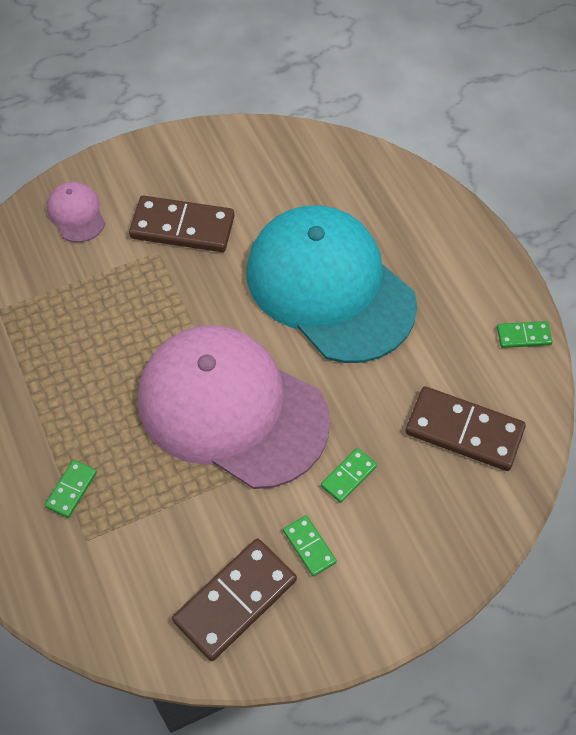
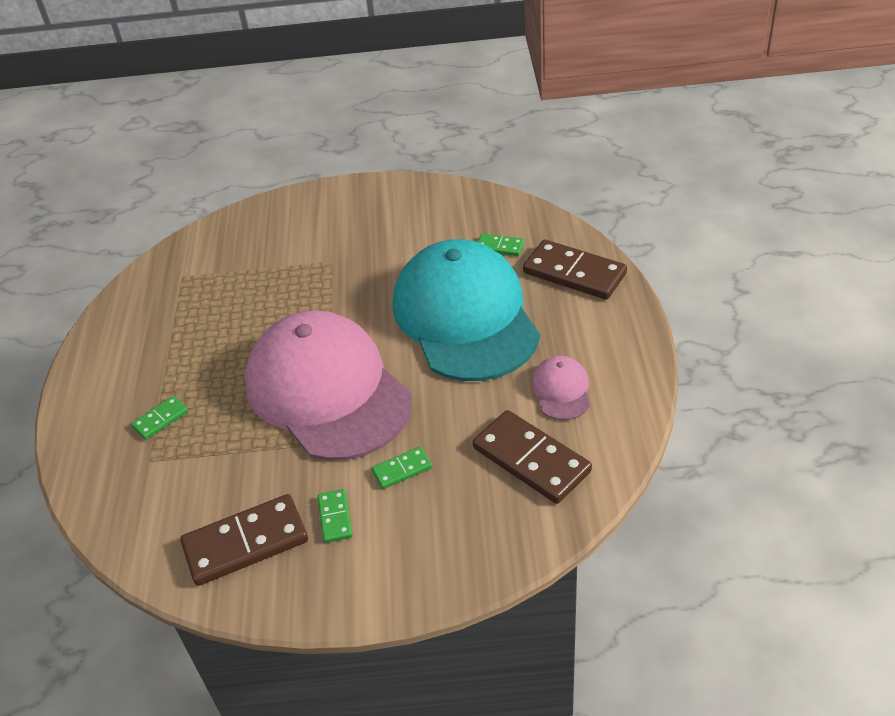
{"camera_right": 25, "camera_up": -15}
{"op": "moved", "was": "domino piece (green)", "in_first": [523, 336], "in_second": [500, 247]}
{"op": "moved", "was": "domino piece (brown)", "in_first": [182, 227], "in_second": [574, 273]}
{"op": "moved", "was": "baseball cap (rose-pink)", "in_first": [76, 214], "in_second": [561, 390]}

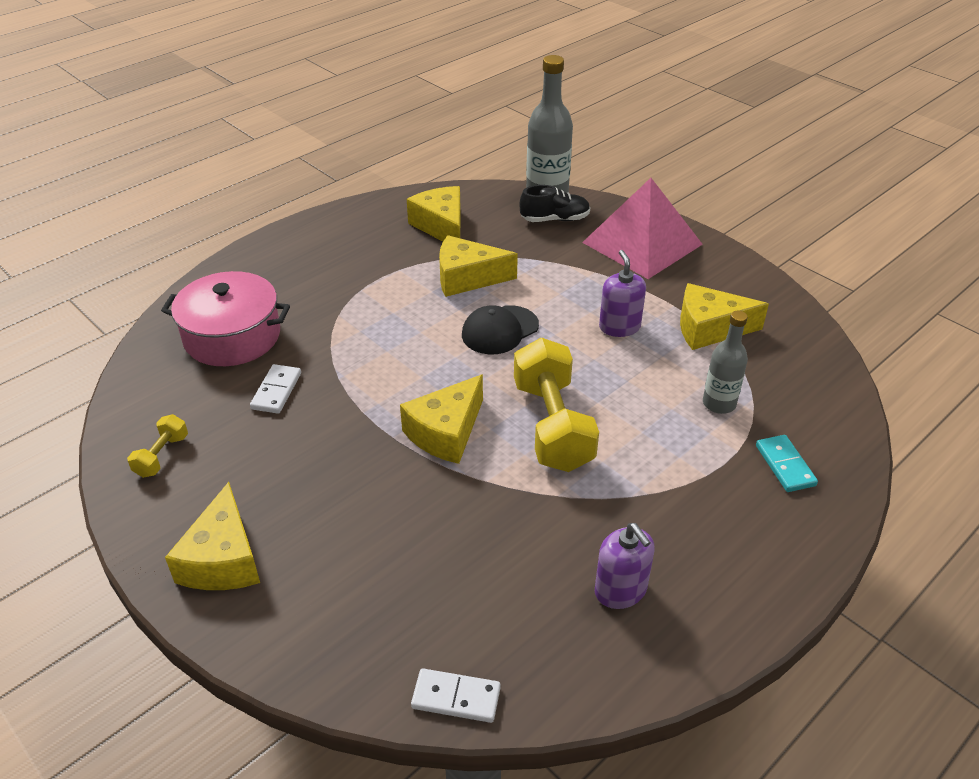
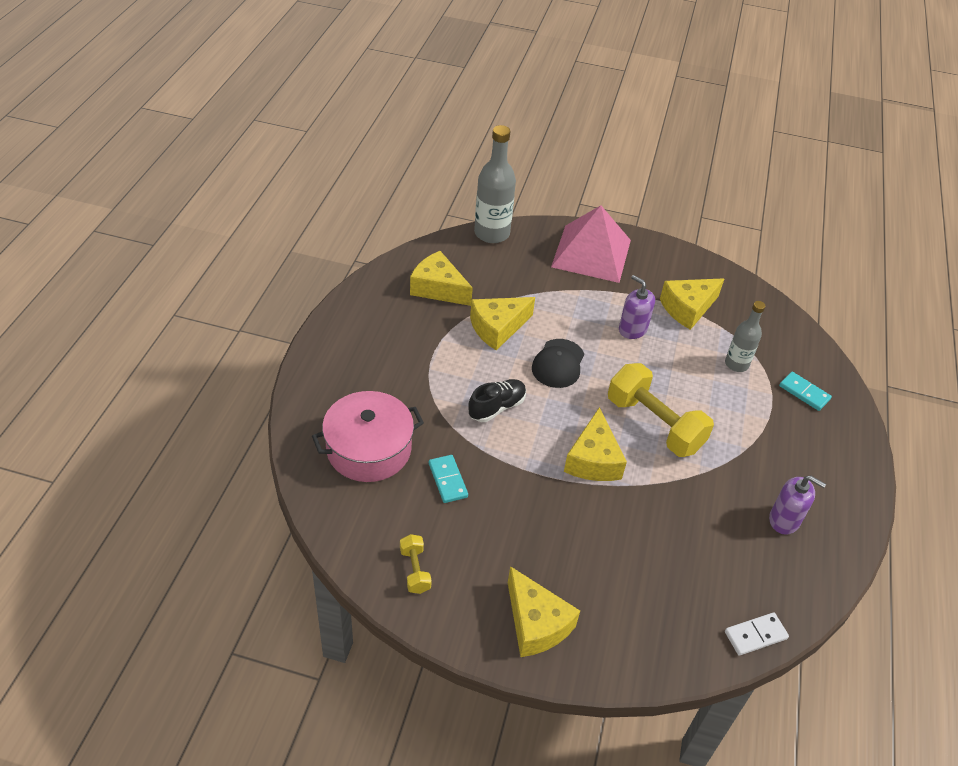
{"camera_right": -35, "camera_up": 5}
{"op": "recoloured", "was": "domino piece (pure white)", "now": "domino piece (teal)", "in_first": [276, 391], "in_second": [448, 480]}
{"op": "moved", "was": "lace-up shoe (black)", "in_first": [555, 219], "in_second": [497, 407]}

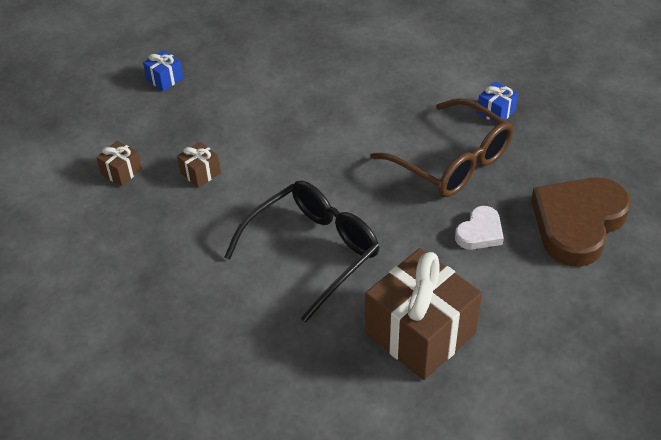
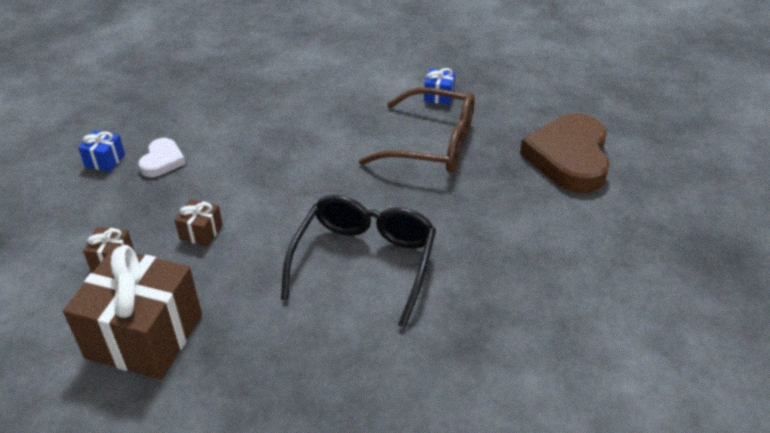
{"camera_right": -30, "camera_up": -5}
{"op": "moved", "was": "gift (brown)", "in_first": [420, 333], "in_second": [144, 336]}
{"op": "moved", "was": "heart shape (pure white)", "in_first": [480, 232], "in_second": [162, 161]}

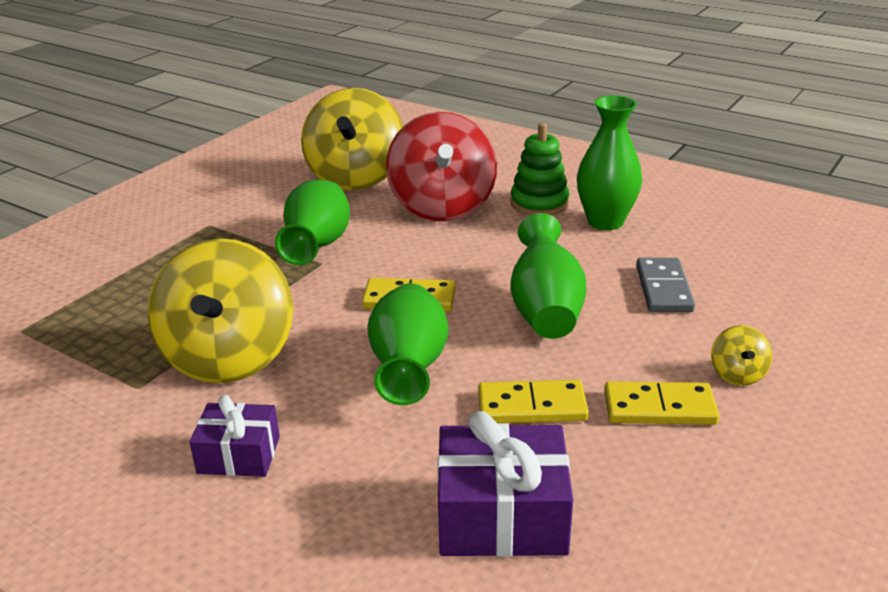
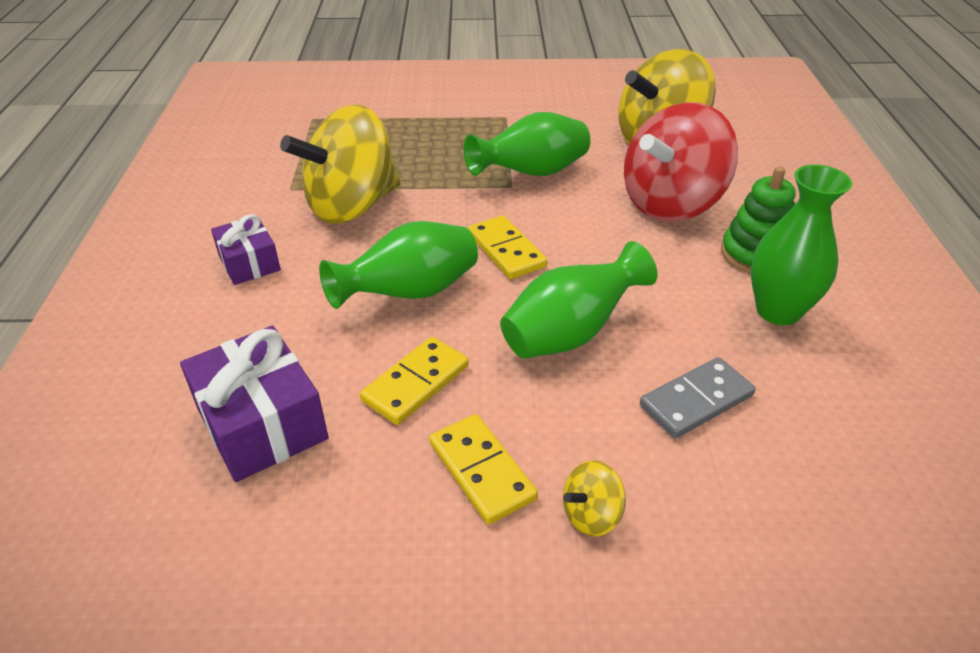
{"camera_right": 55, "camera_up": 10}
{"op": "turned", "was": "domino piece (bright yellow)", "in_first": [532, 406], "in_second": [416, 383], "clockwise": 75}

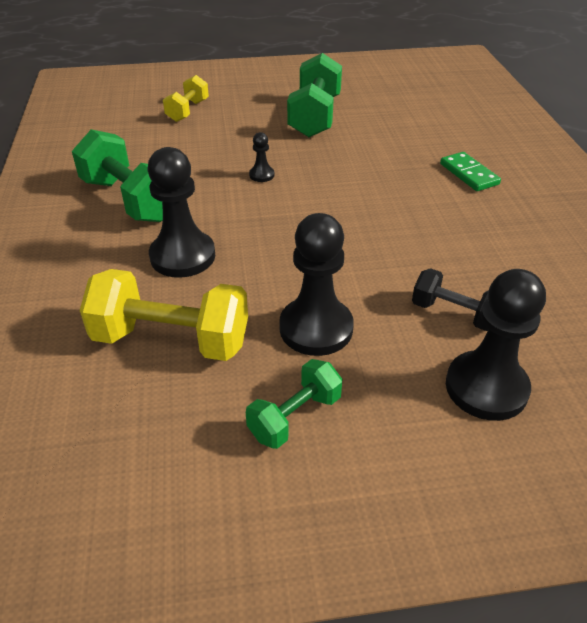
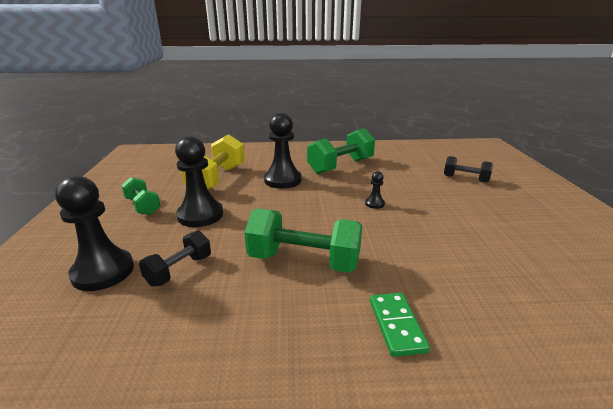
{"camera_right": 95, "camera_up": -15}
{"op": "moved", "was": "hand weight (green)", "in_first": [315, 117], "in_second": [304, 261]}
{"op": "turned", "was": "domino piece (green)", "in_first": [469, 174], "in_second": [396, 325], "clockwise": -75}
{"op": "recoloured", "was": "hand weight (bright yellow)", "now": "hand weight (black)", "in_first": [187, 111], "in_second": [465, 179]}

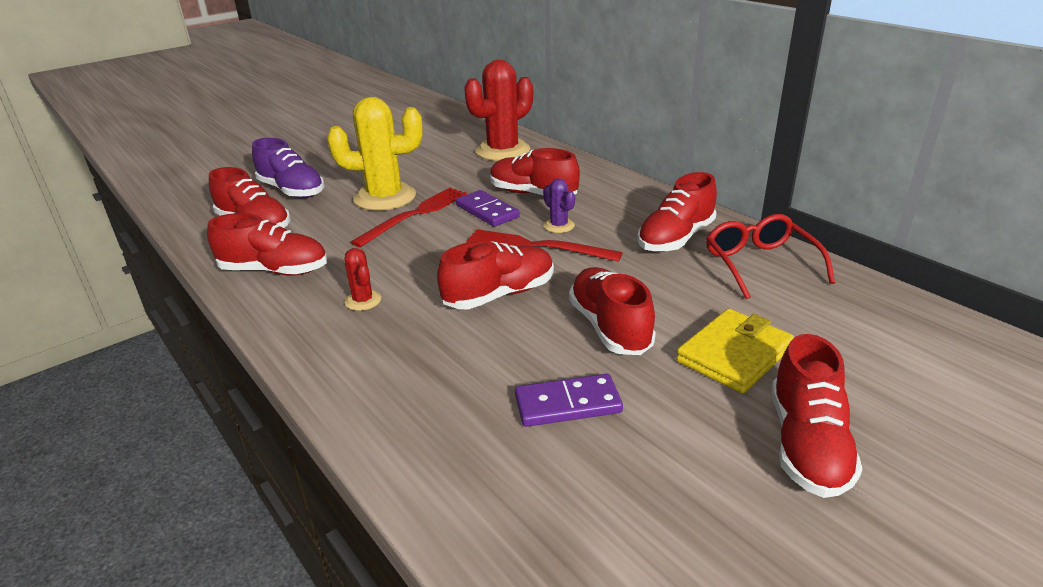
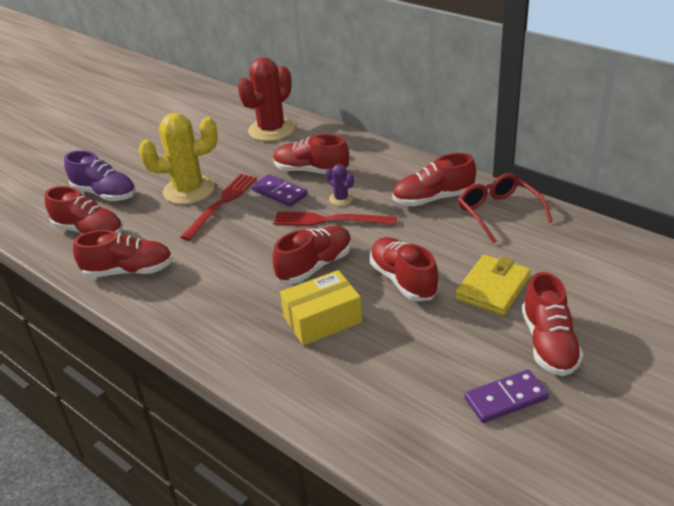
{"camera_right": -10, "camera_up": 5}
{"op": "added", "now": "package (bright yellow)", "in_second": [322, 319]}
{"op": "turned", "was": "lace-up shoe (crimson)", "in_first": [676, 238], "in_second": [433, 198], "clockwise": 45}
{"op": "moved", "was": "domino piece (violet)", "in_first": [568, 404], "in_second": [506, 399]}
{"op": "removed", "was": "saguaro cactus (crimson)", "in_first": [363, 301]}

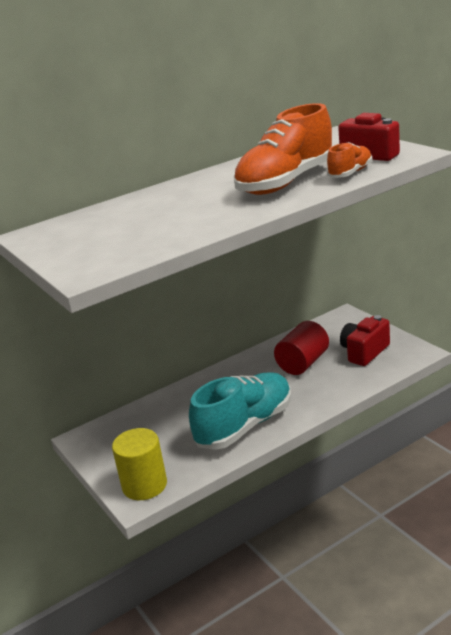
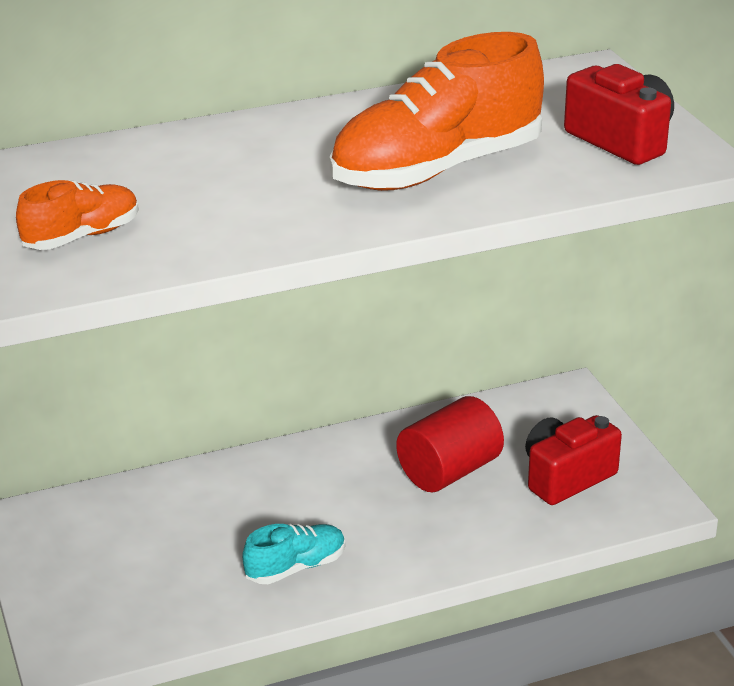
{"camera_right": 10, "camera_up": 5}
{"op": "moved", "was": "lace-up shoe (orange)", "in_first": [350, 173], "in_second": [82, 236]}
{"op": "resized", "was": "lace-up shoe (teal)", "in_first": [245, 426], "in_second": [296, 567], "ratio": 0.5}
{"op": "removed", "was": "cylinder (bright yellow)", "in_first": [144, 485]}

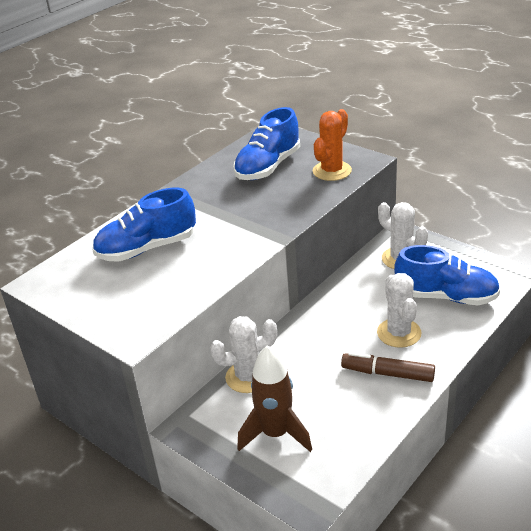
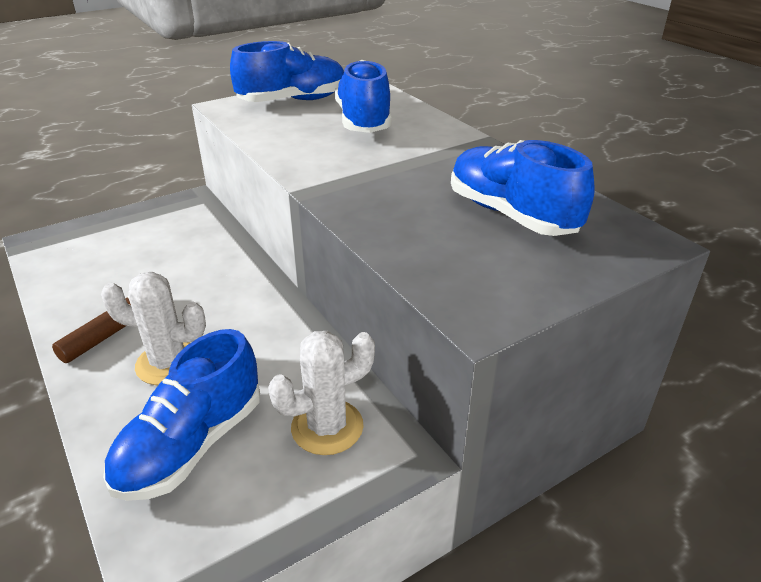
{"camera_right": 105, "camera_up": 0}
{"op": "added", "now": "lace-up shoe (royal blue)", "in_second": [293, 101]}
{"op": "removed", "was": "saguaro cactus (pure white)", "in_first": [248, 377]}
{"op": "removed", "was": "rocket (brown)", "in_first": [275, 434]}
{"op": "removed", "was": "saguaro cactus (orange)", "in_first": [332, 171]}

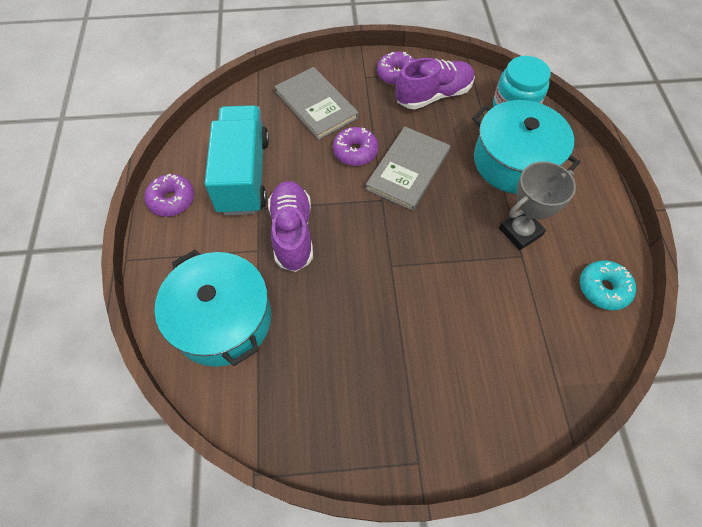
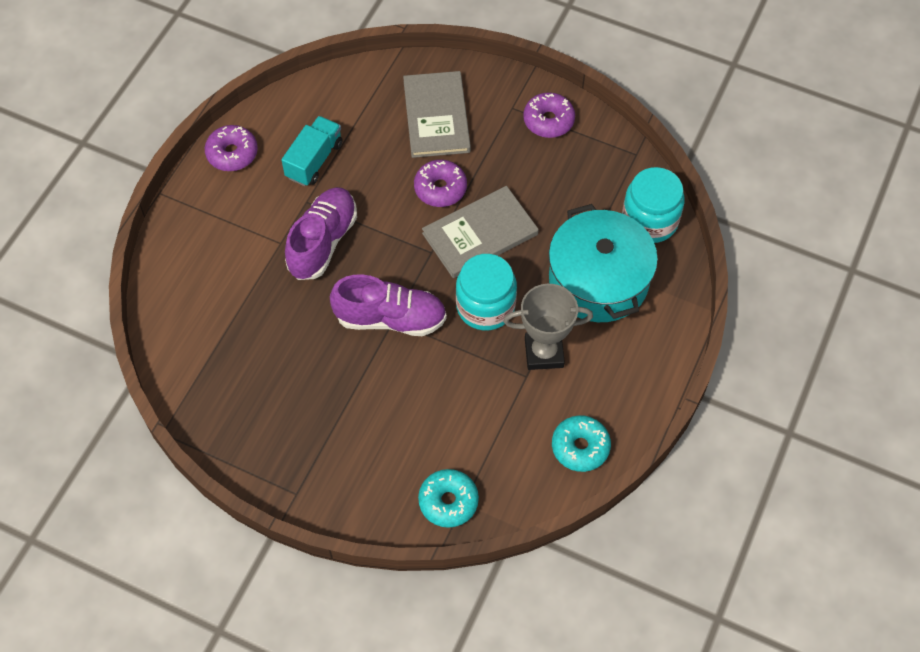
{"camera_right": 30, "camera_up": 0}
{"op": "resized", "was": "lorry (teal)", "in_first": [244, 175], "in_second": [314, 160], "ratio": 0.57}
{"op": "moved", "was": "lace-up shoe (violet)", "in_first": [433, 95], "in_second": [390, 318]}
{"op": "added", "now": "glazed donut (teal)", "in_second": [448, 501]}
{"op": "added", "now": "preserve jar (teal)", "in_second": [485, 306]}
{"op": "removed", "was": "cooking pot (teal)", "in_first": [222, 320]}

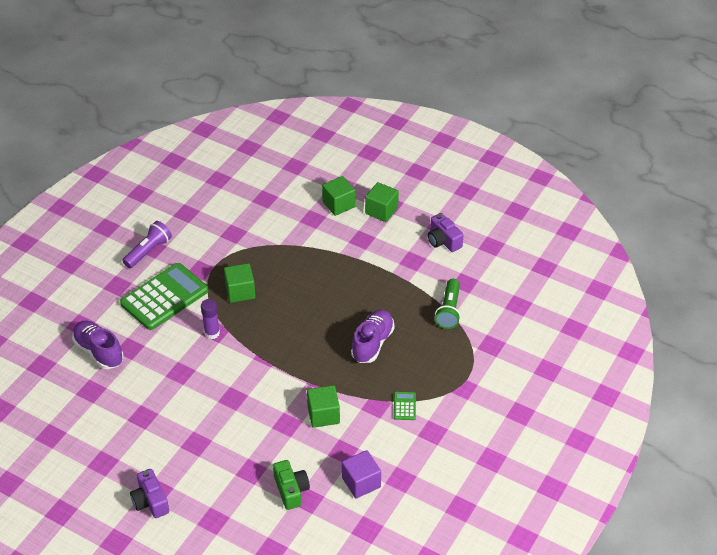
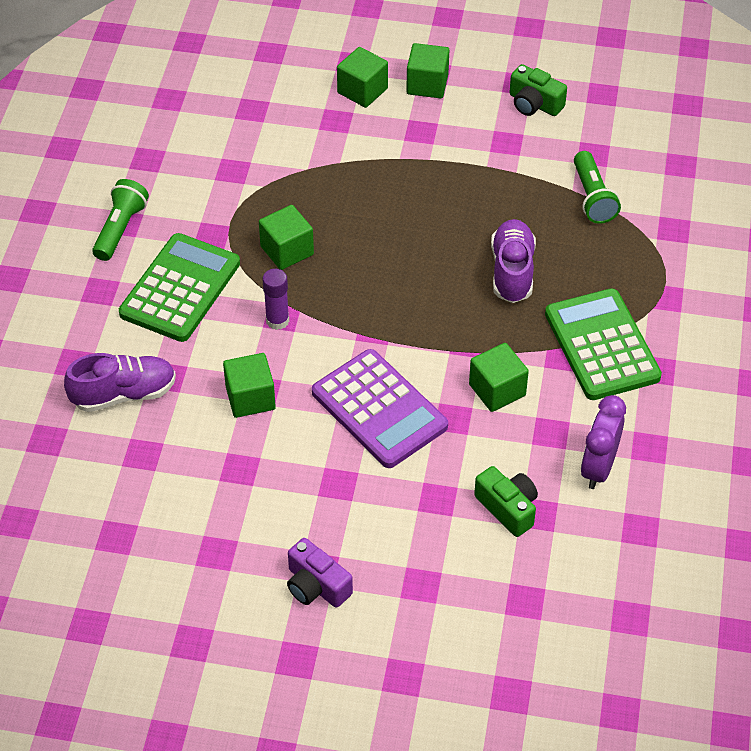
{"camera_right": -20, "camera_up": 5}
{"op": "turned", "was": "lace-up shoe (violet)", "in_first": [99, 351], "in_second": [124, 394], "clockwise": 135}
{"op": "recoloured", "was": "torch (violet)", "now": "torch (green)", "in_first": [148, 251], "in_second": [120, 229]}
{"op": "added", "now": "solid cube (green)", "in_second": [250, 398]}
{"op": "added", "now": "adding machine (violet)", "in_second": [379, 409]}
{"op": "recoloured", "was": "photo camera (violet)", "now": "photo camera (green)", "in_first": [443, 241], "in_second": [534, 104]}
{"op": "resized", "was": "adding machine (green)", "in_first": [404, 406], "in_second": [601, 345], "ratio": 2.46}
{"op": "replaced", "was": "solid cube (violet)", "now": "alarm clock (violet)", "in_first": [361, 482], "in_second": [598, 468]}

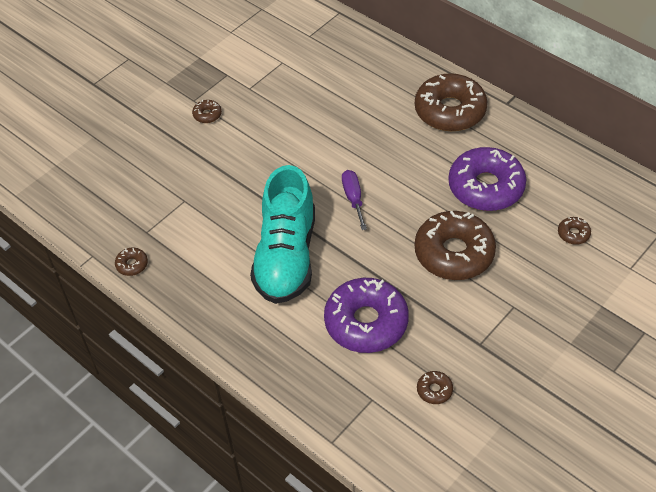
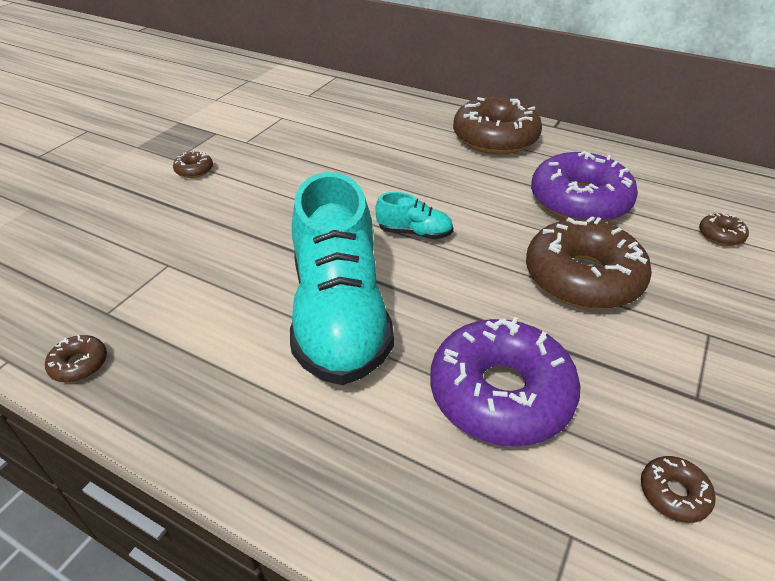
{"camera_right": -15, "camera_up": -10}
{"op": "replaced", "was": "hand screwdriver (violet)", "now": "lace-up shoe (teal)", "in_first": [353, 198], "in_second": [414, 233]}

